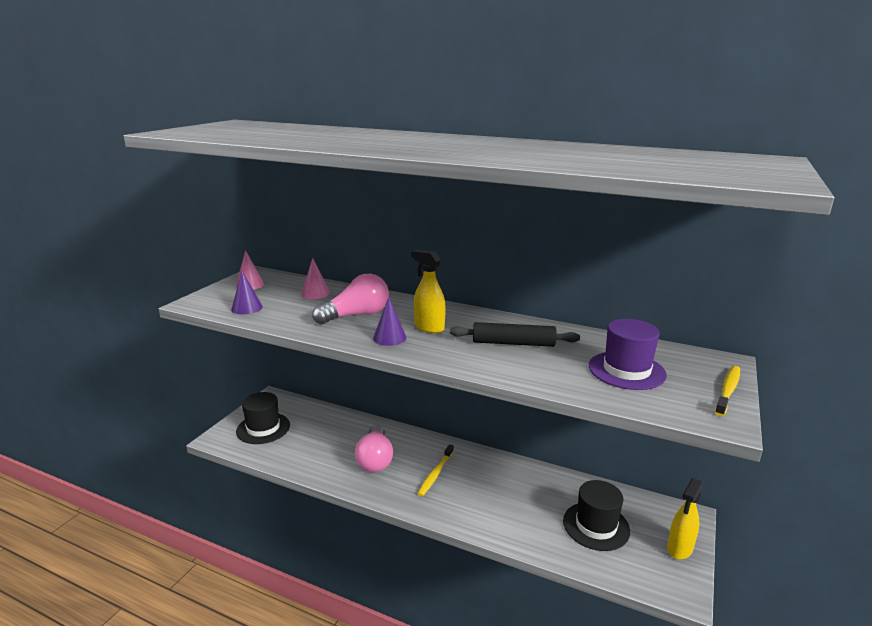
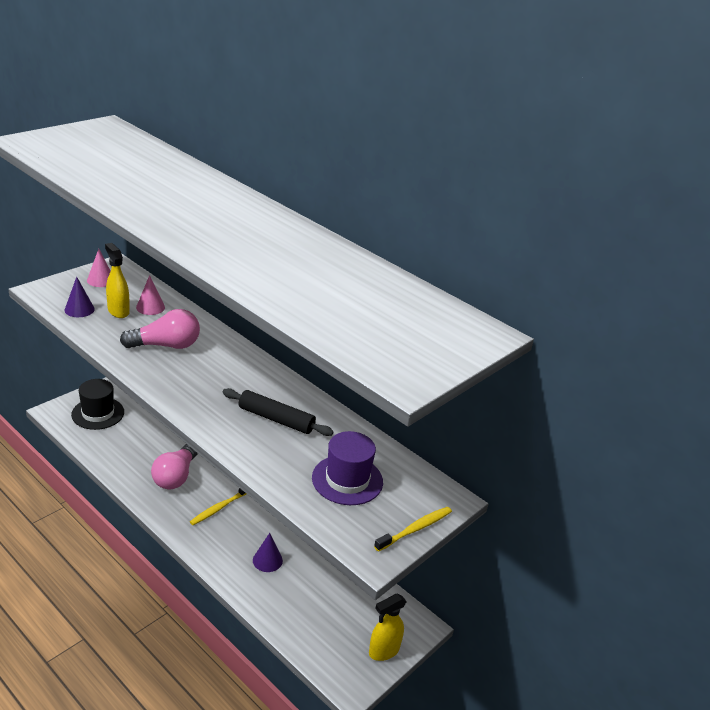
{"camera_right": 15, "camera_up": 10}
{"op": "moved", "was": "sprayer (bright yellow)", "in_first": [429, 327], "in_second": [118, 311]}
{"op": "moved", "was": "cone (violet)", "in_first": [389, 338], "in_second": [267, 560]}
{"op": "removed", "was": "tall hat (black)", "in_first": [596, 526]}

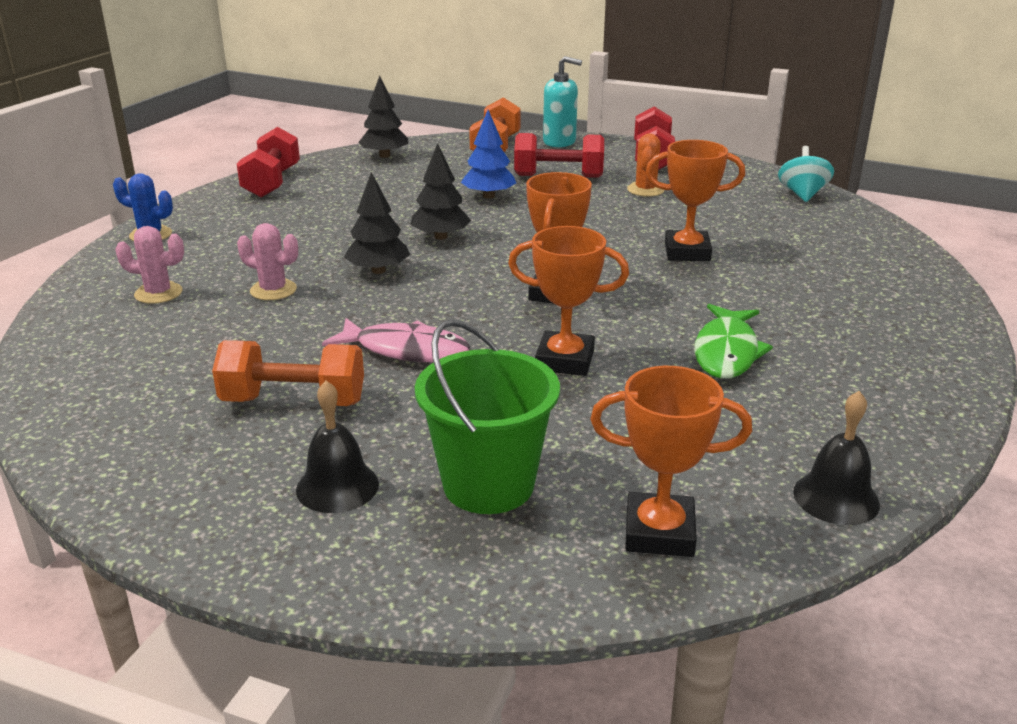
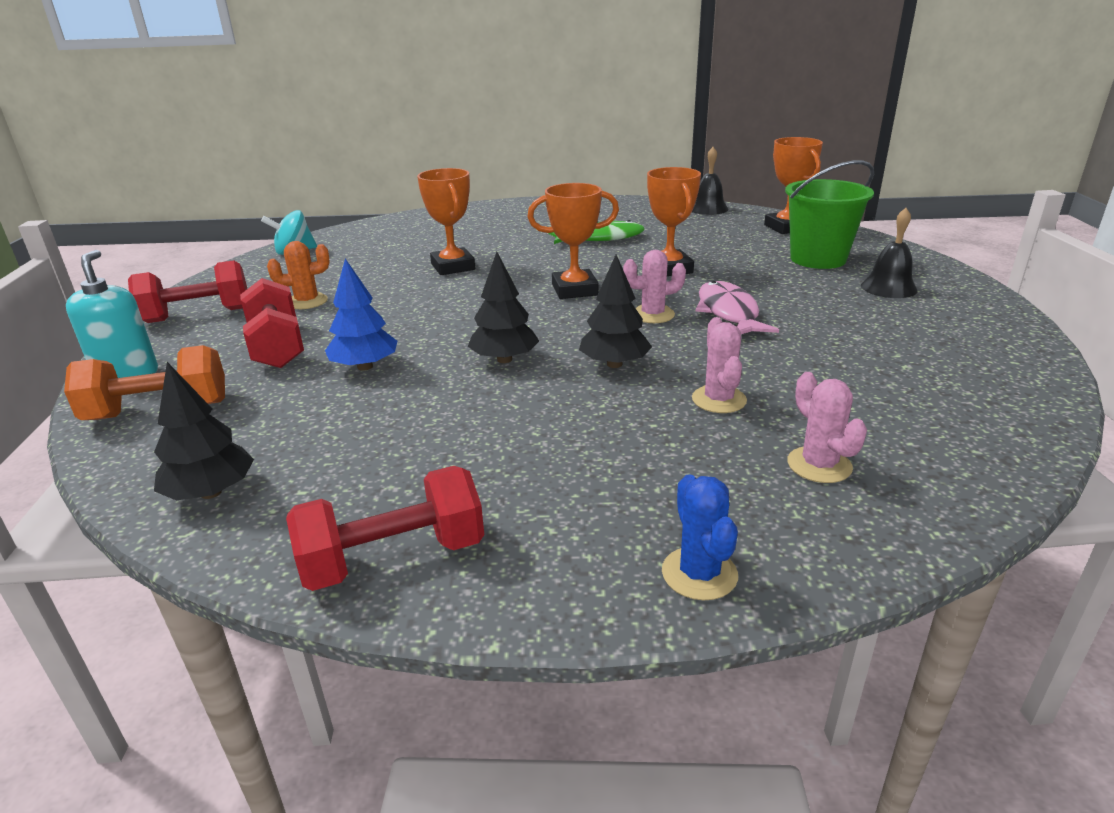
{"camera_right": -115, "camera_up": 0}
{"op": "added", "now": "saguaro cactus (rose-pink)", "in_second": [653, 315]}
{"op": "removed", "was": "hand weight (orange)", "in_first": [294, 401]}

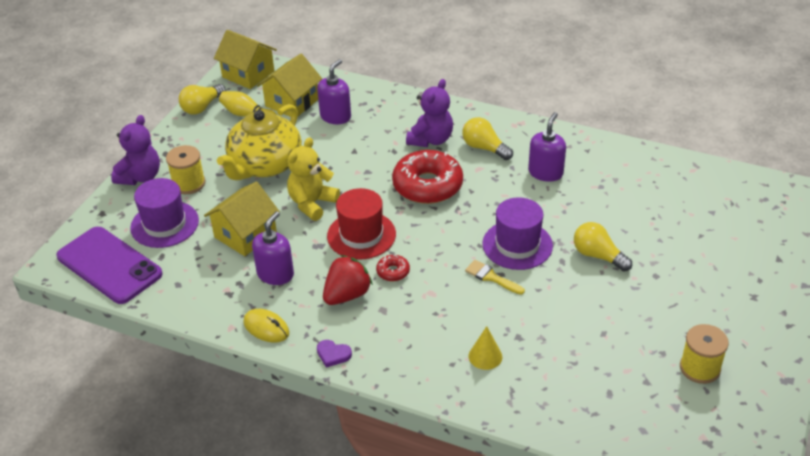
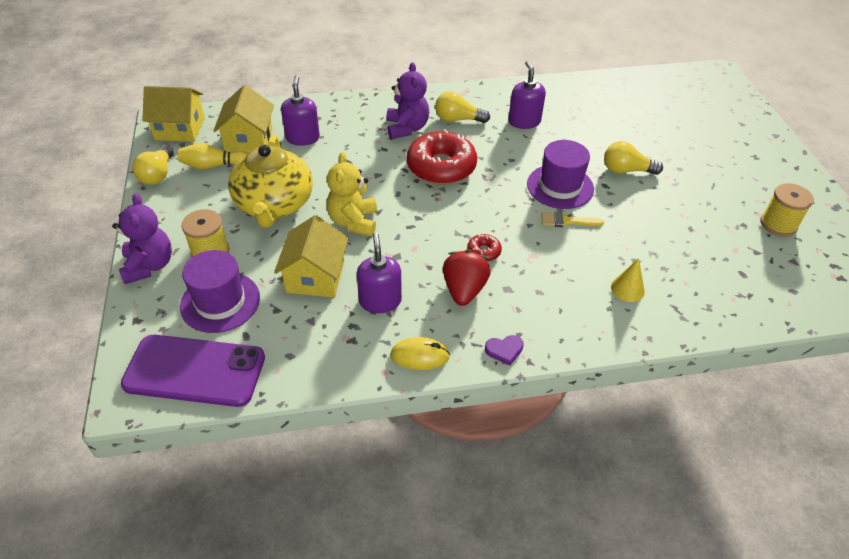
{"camera_right": -35, "camera_up": 5}
{"op": "removed", "was": "tall hat (crimson)", "in_first": [361, 235]}

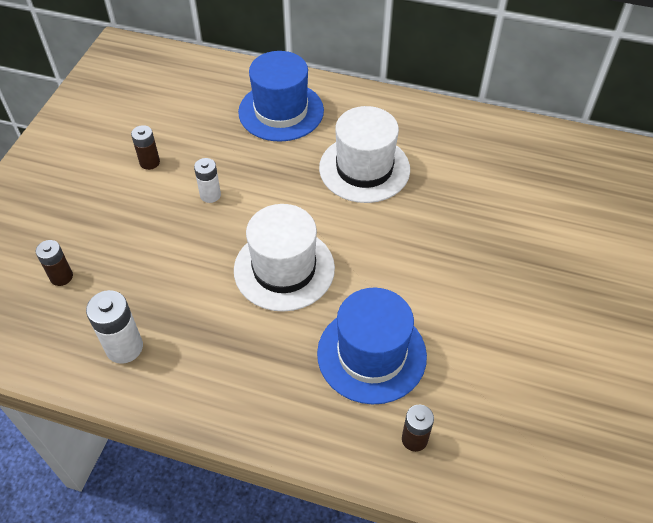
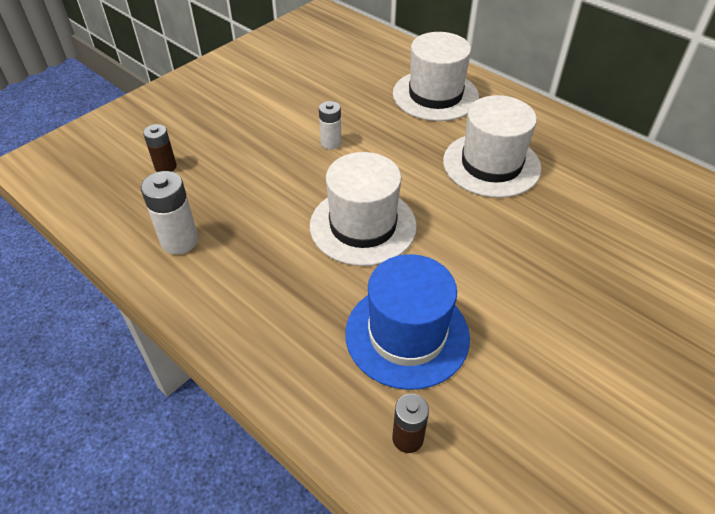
{"camera_right": 25, "camera_up": -5}
{"op": "recoloured", "was": "tall hat (royal blue)", "now": "tall hat (pure white)", "in_first": [281, 111], "in_second": [435, 95]}
{"op": "removed", "was": "AA battery (brown)", "in_first": [149, 162]}

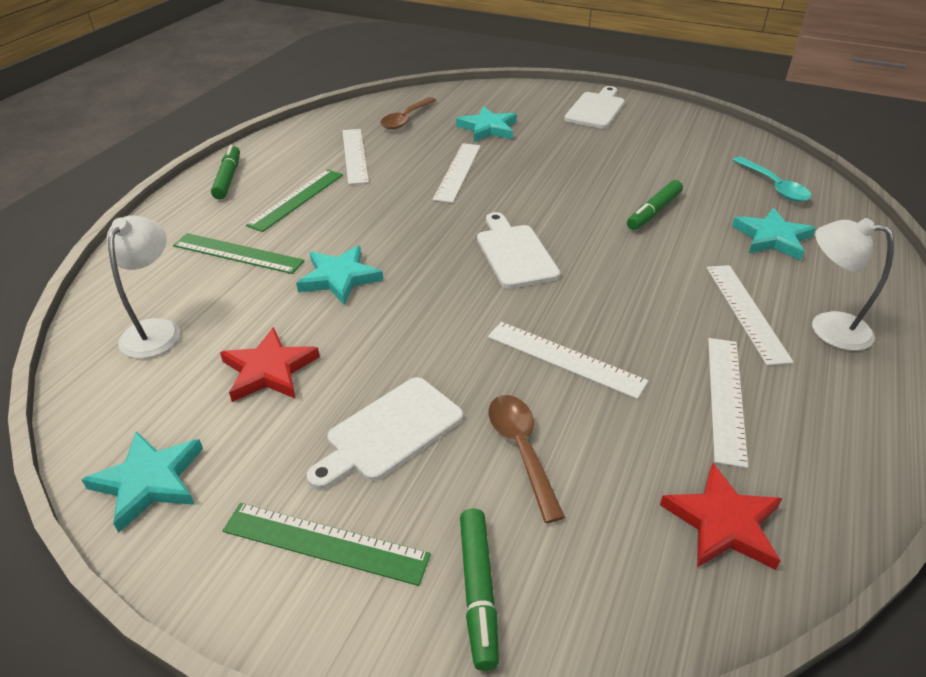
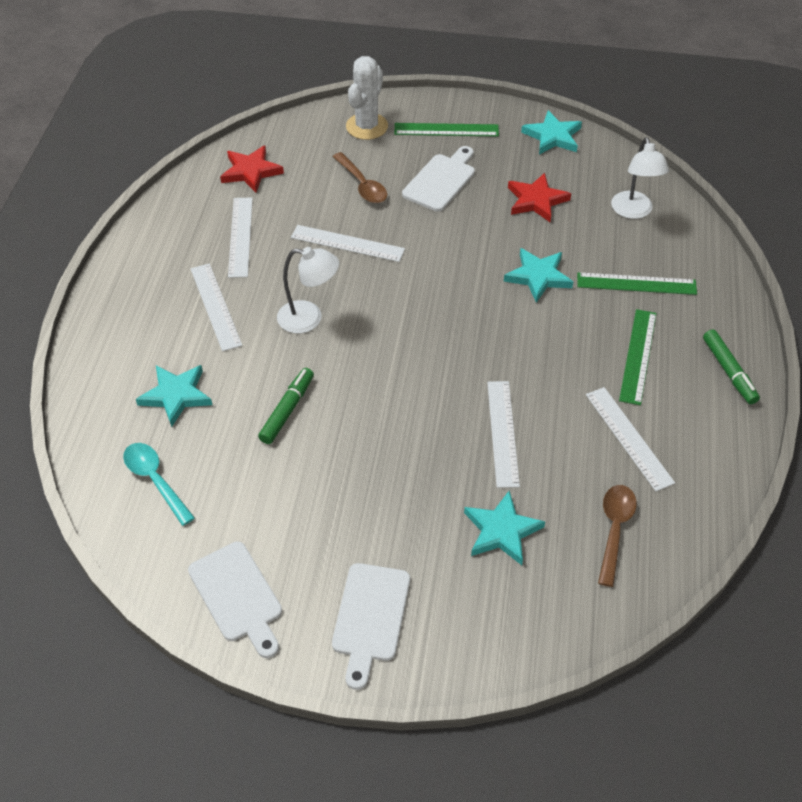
{"camera_right": 165, "camera_up": 10}
{"op": "moved", "was": "chopping board (pure white)", "in_first": [514, 253], "in_second": [237, 596]}
{"op": "moved", "was": "desk lamp (pure white)", "in_first": [827, 328], "in_second": [309, 318]}
{"op": "replaced", "was": "marker (green)", "now": "saguaro cactus (pure white)", "in_first": [478, 591], "in_second": [367, 126]}

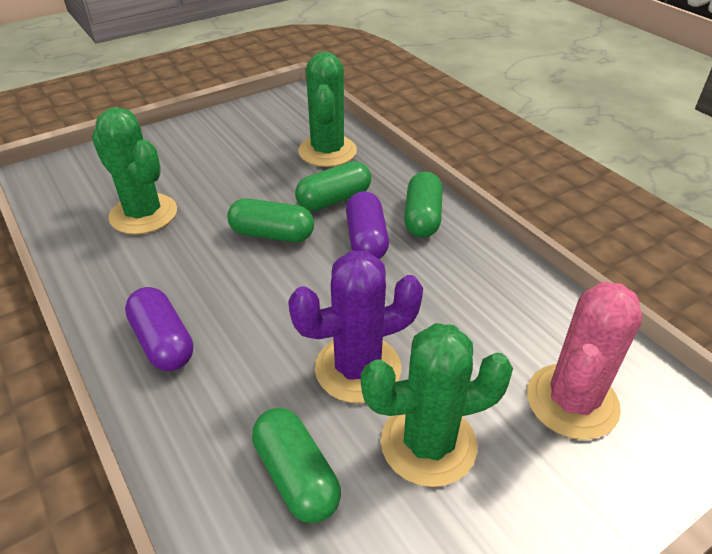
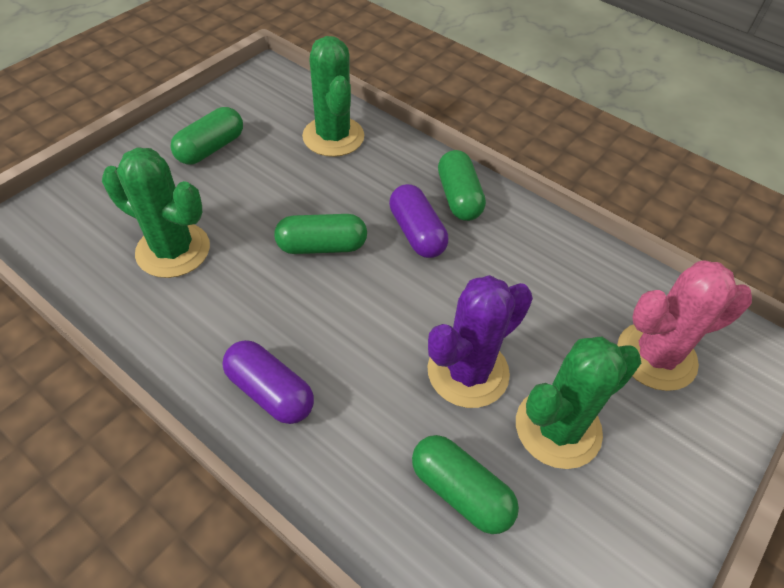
{"camera_right": -20, "camera_up": 10}
{"op": "moved", "was": "pill (green)", "in_first": [334, 199], "in_second": [211, 148]}
{"op": "turned", "was": "saguaro cactus (rose-pink)", "in_first": [572, 401], "in_second": [656, 356], "clockwise": 60}

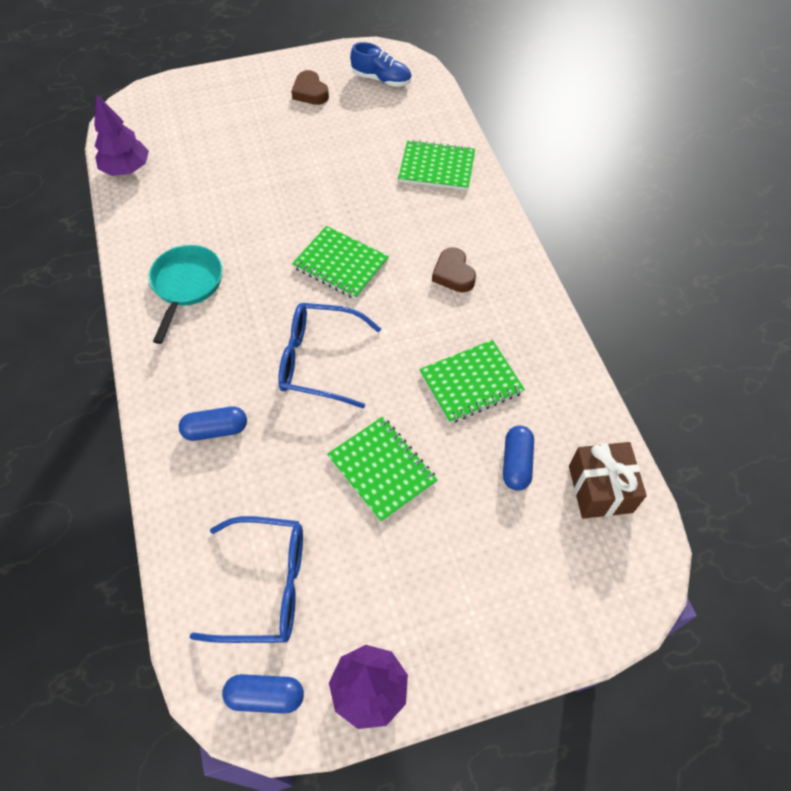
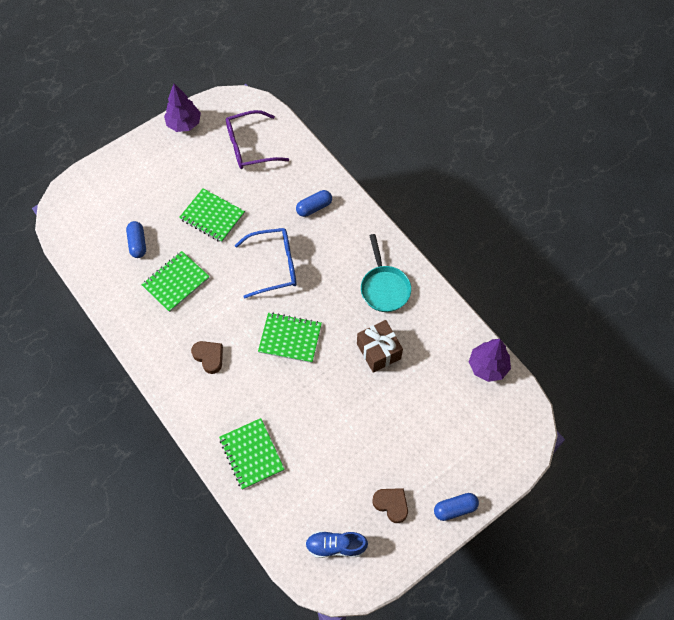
{"camera_right": 160, "camera_up": 5}
{"op": "turned", "was": "notepad (green)", "in_first": [437, 167], "in_second": [251, 454], "clockwise": 75}
{"op": "recoloured", "was": "spectacles (royal blue)", "now": "spectacles (violet)", "in_first": [266, 586], "in_second": [249, 147]}
{"op": "moved", "was": "gift (brown)", "in_first": [600, 489], "in_second": [378, 351]}
{"op": "moved", "was": "pill (royal blue)", "in_first": [265, 696], "in_second": [455, 508]}

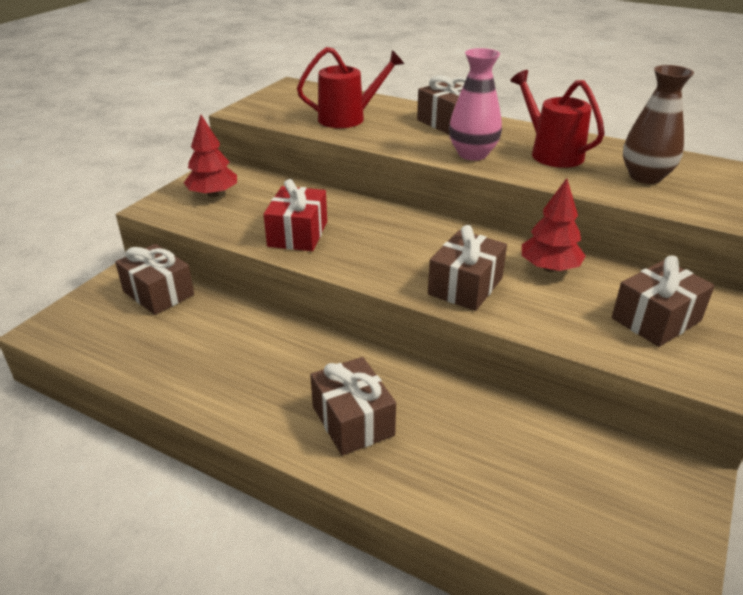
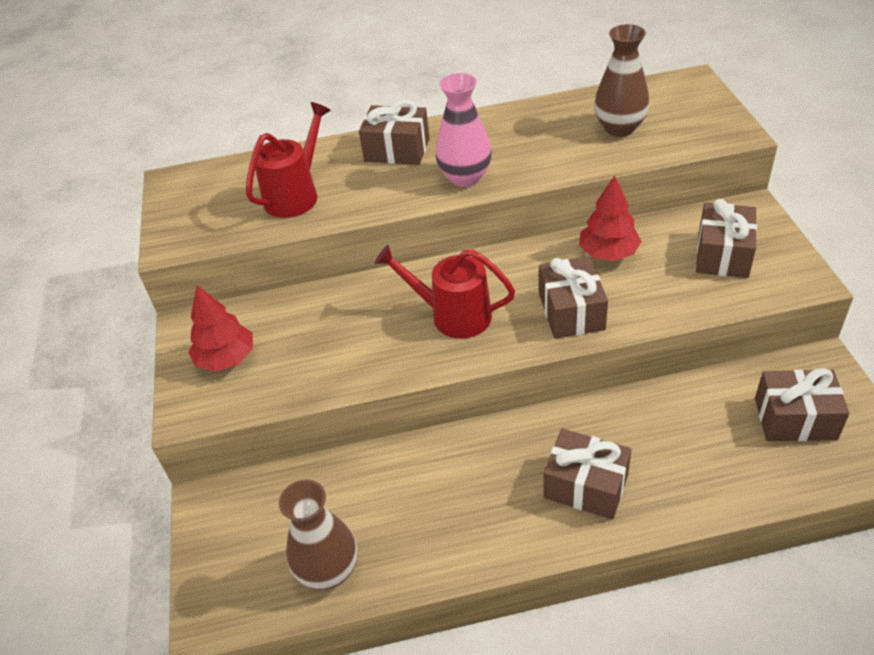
{"camera_right": -35, "camera_up": 10}
{"op": "added", "now": "vase (brown)", "in_second": [328, 570]}
{"op": "moved", "was": "watering pot (crimson)", "in_first": [551, 153], "in_second": [452, 315]}
{"op": "moved", "was": "gift (brown)", "in_first": [158, 293], "in_second": [795, 418]}
{"op": "removed", "was": "gift (crimson)", "in_first": [298, 234]}

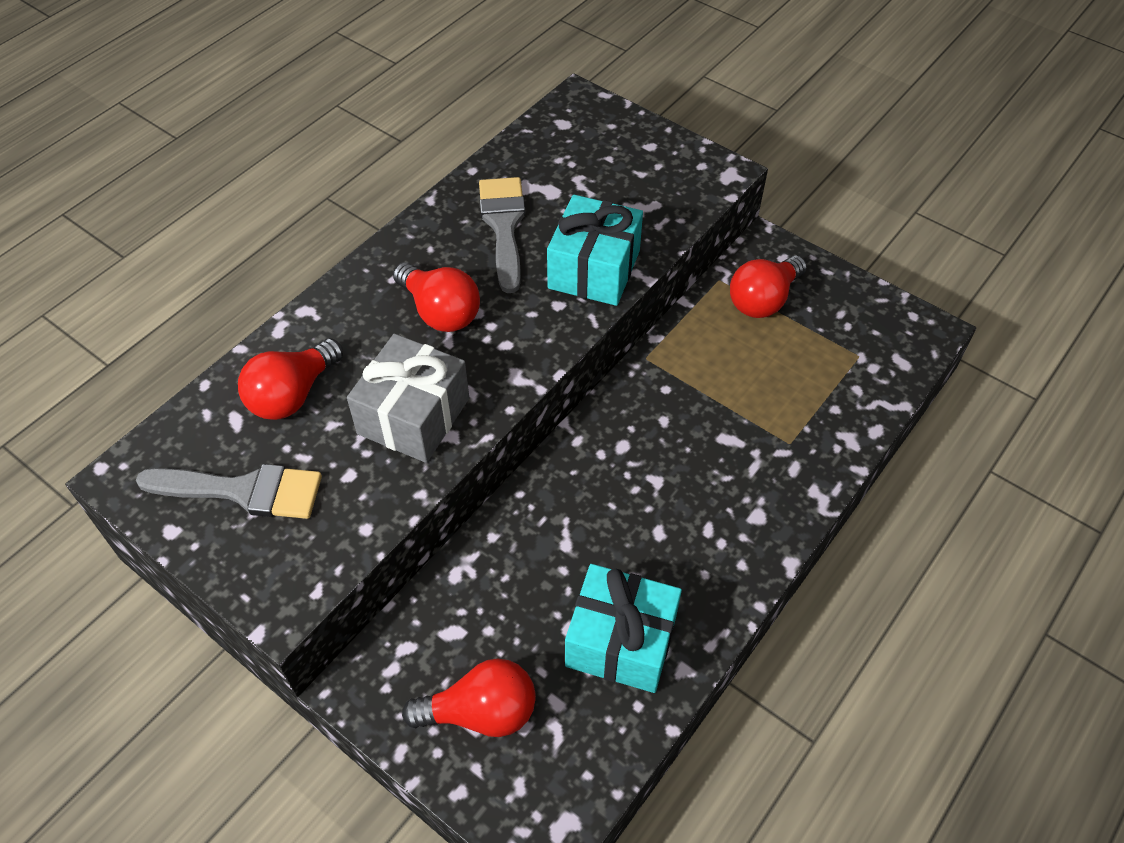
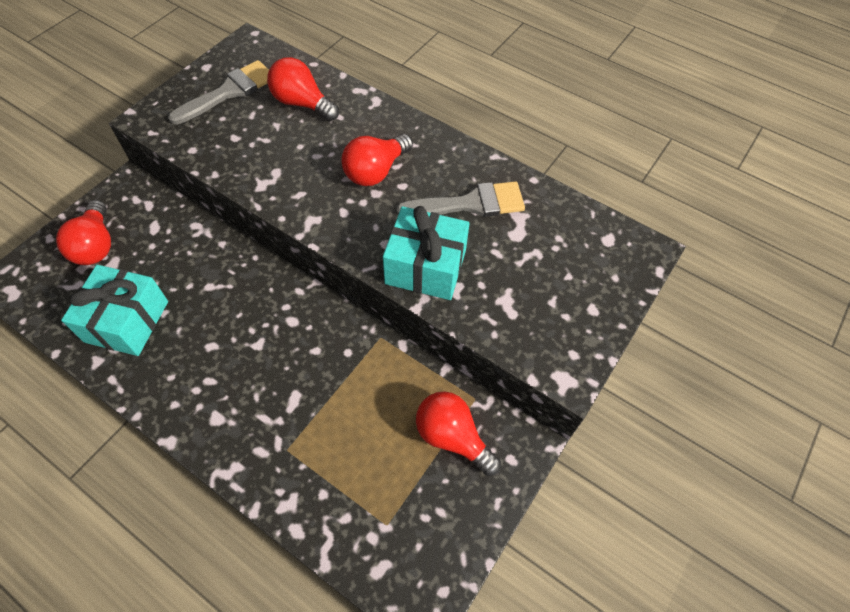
{"camera_right": 85, "camera_up": 5}
{"op": "turned", "was": "paint brush (ash-grey)", "in_first": [243, 490], "in_second": [229, 91], "clockwise": -135}
{"op": "removed", "was": "gift (ash-grey)", "in_first": [414, 416]}

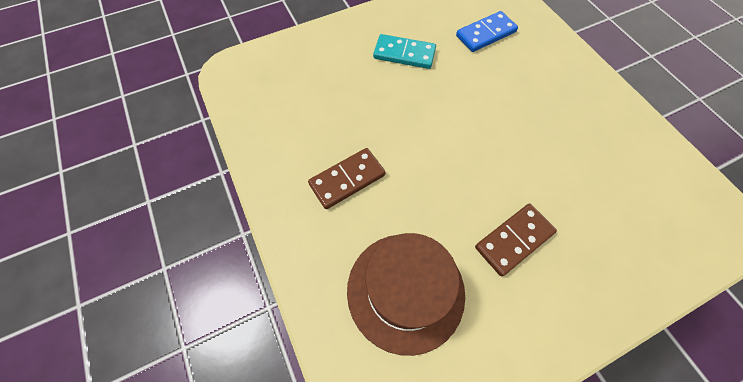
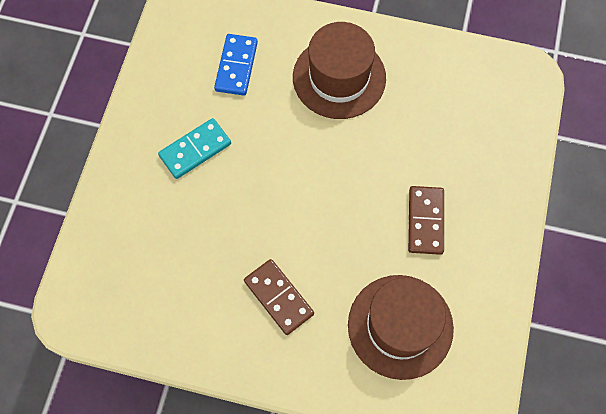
{"camera_right": -50, "camera_up": 5}
{"op": "turned", "was": "domino piece (brown)", "in_first": [347, 180], "in_second": [279, 297], "clockwise": -45}
{"op": "added", "now": "tall hat (brown)", "in_second": [339, 77]}

